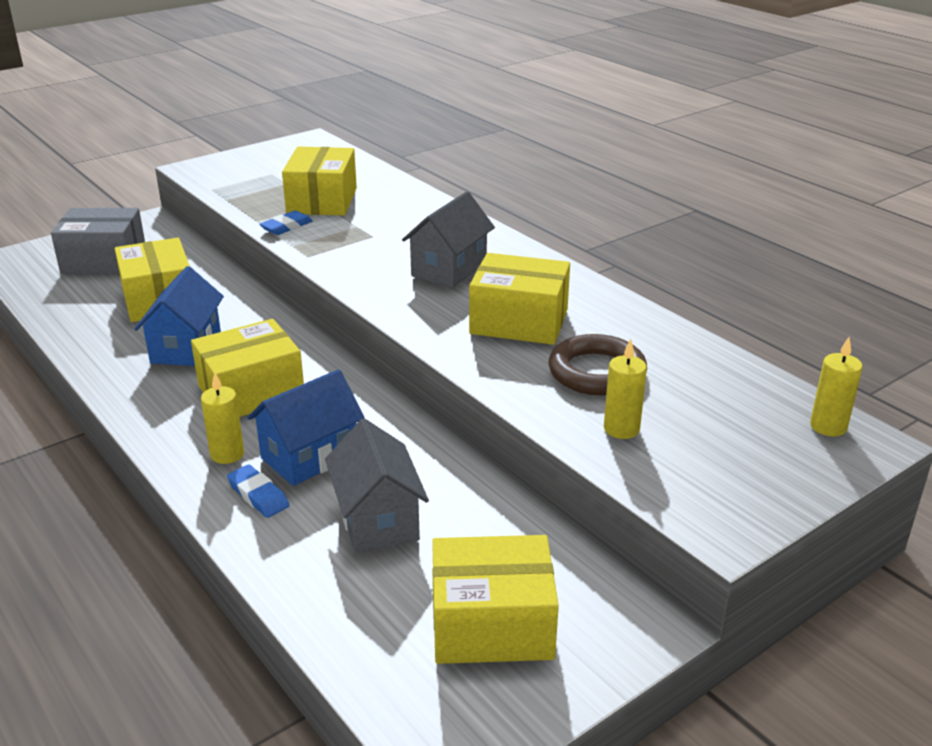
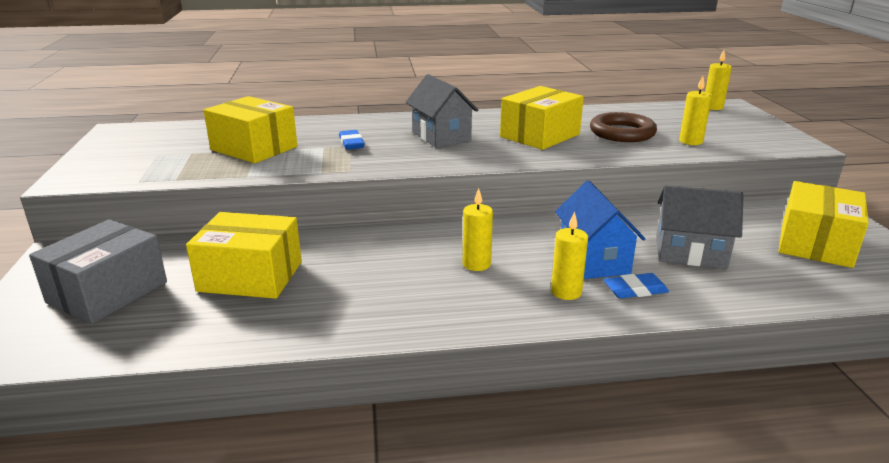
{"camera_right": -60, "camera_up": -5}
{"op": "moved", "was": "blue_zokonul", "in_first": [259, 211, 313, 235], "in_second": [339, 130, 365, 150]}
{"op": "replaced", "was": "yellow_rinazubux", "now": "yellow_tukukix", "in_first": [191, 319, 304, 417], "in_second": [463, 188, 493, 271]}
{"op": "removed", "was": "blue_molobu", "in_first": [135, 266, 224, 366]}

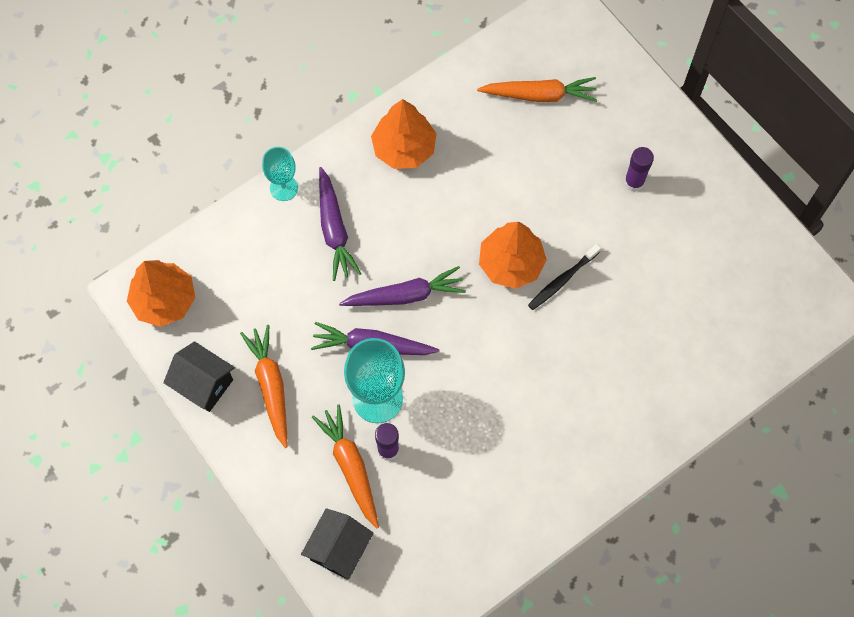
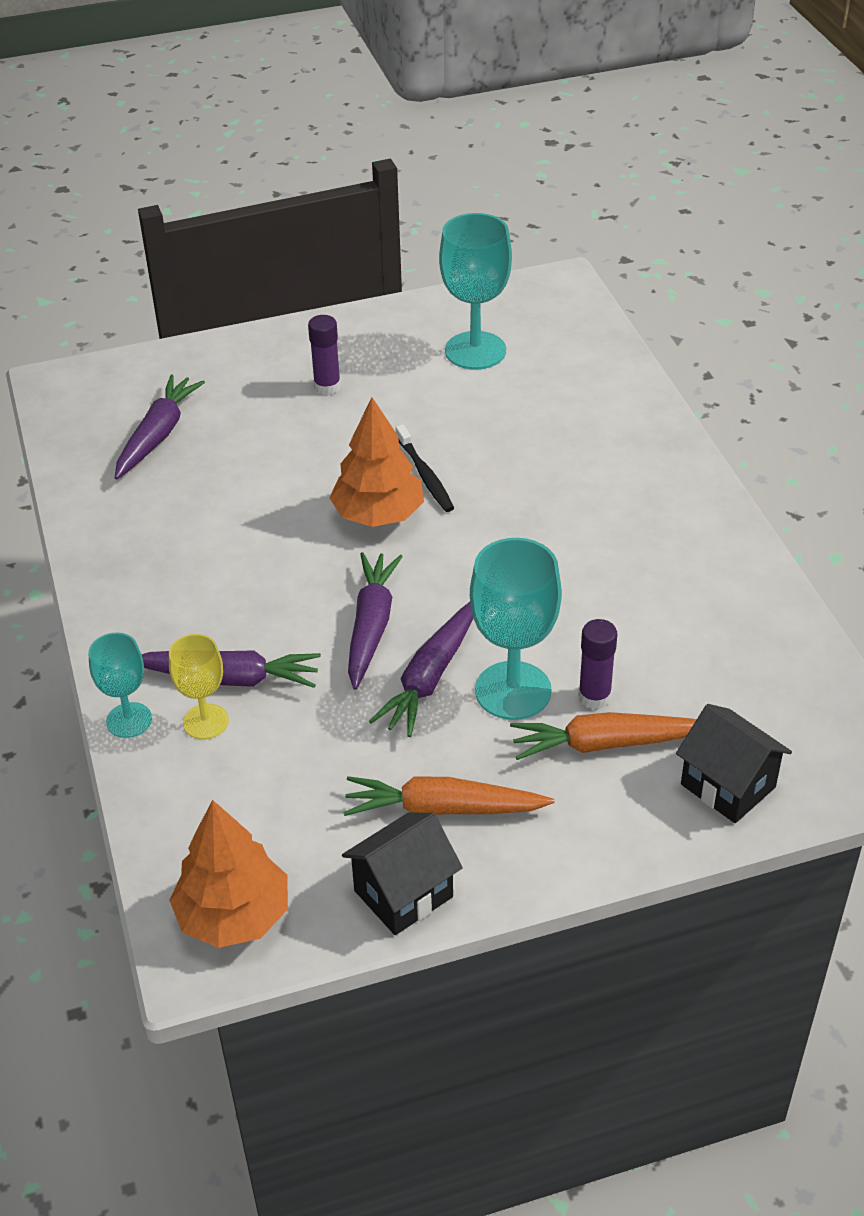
{"camera_right": -70, "camera_up": -25}
{"op": "recoloured", "was": "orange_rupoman", "now": "purple_rupoman", "in_first": [477, 77, 597, 102], "in_second": [115, 374, 205, 479]}
{"op": "added", "now": "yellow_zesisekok", "in_second": [169, 634, 229, 739]}
{"op": "added", "now": "turquoise_zesisekok", "in_second": [439, 213, 512, 370]}
{"op": "removed", "was": "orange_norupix", "in_first": [371, 99, 437, 169]}

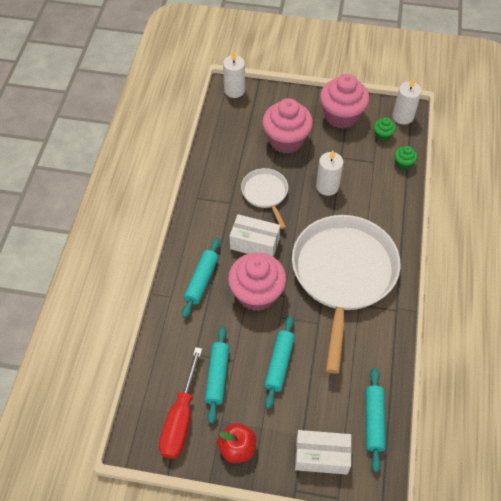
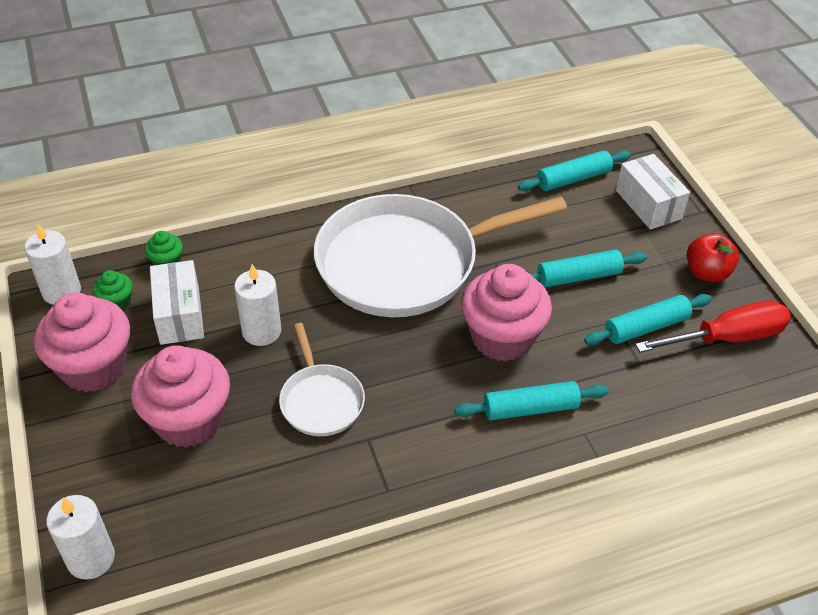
{"camera_right": -120, "camera_up": -10}
{"op": "moved", "was": "white_rinazubux", "in_first": [230, 214, 280, 257], "in_second": [150, 260, 204, 345]}
{"op": "turned", "was": "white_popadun", "in_first": [241, 168, 288, 229], "in_second": [279, 323, 365, 436], "clockwise": -60}

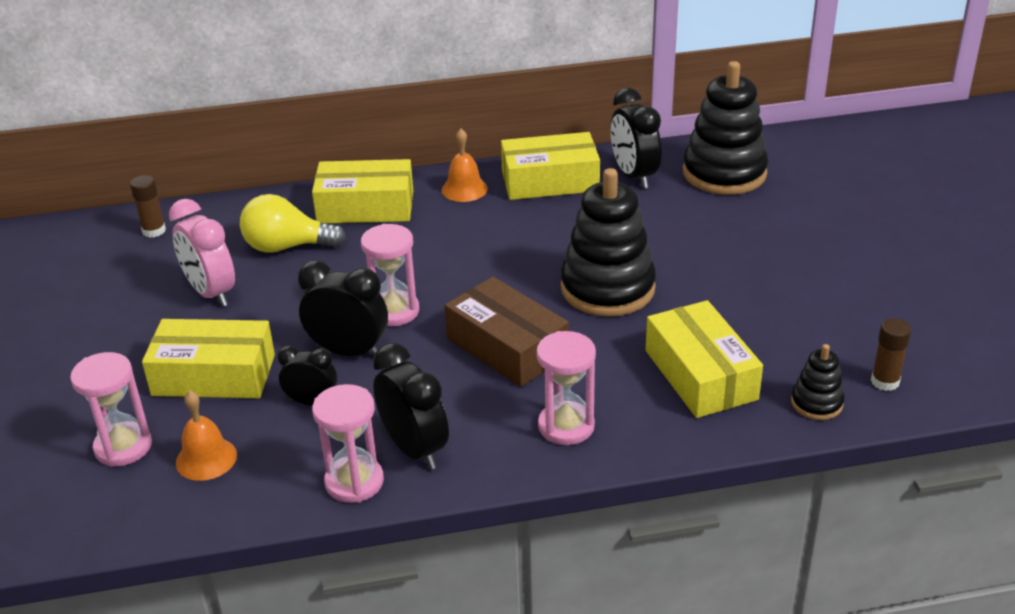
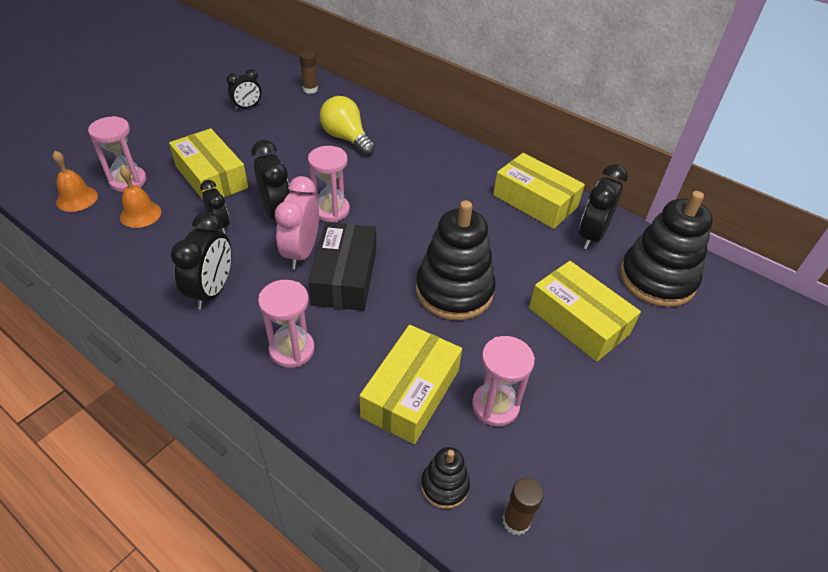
{"camera_right": 45, "camera_up": 10}
{"op": "moved", "was": "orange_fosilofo", "in_first": [442, 129, 488, 202], "in_second": [52, 151, 98, 212]}
{"op": "added", "now": "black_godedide", "in_second": [227, 69, 261, 110]}
{"op": "moved", "was": "pink_godedide", "in_first": [169, 199, 235, 307], "in_second": [275, 176, 319, 269]}
{"op": "recoloured", "was": "brown_rinazubux", "now": "black_rinazubux", "in_first": [444, 277, 569, 387], "in_second": [309, 222, 376, 311]}
{"op": "moved", "was": "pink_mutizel", "in_first": [312, 384, 384, 503], "in_second": [472, 336, 535, 427]}
{"op": "moved", "was": "yellow_rinazubux", "in_first": [312, 159, 413, 223], "in_second": [529, 261, 641, 362]}

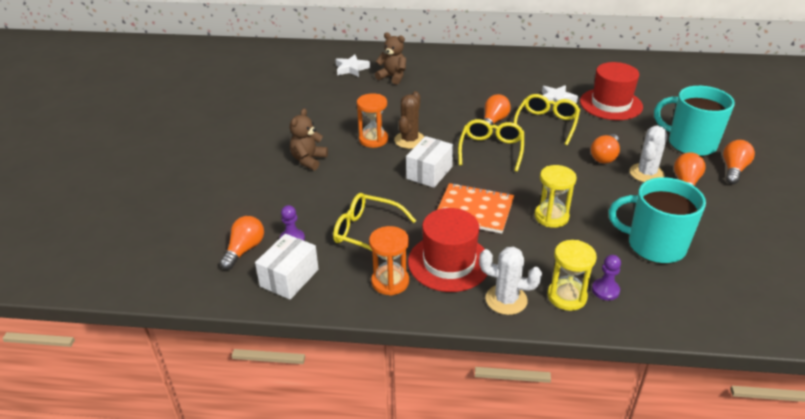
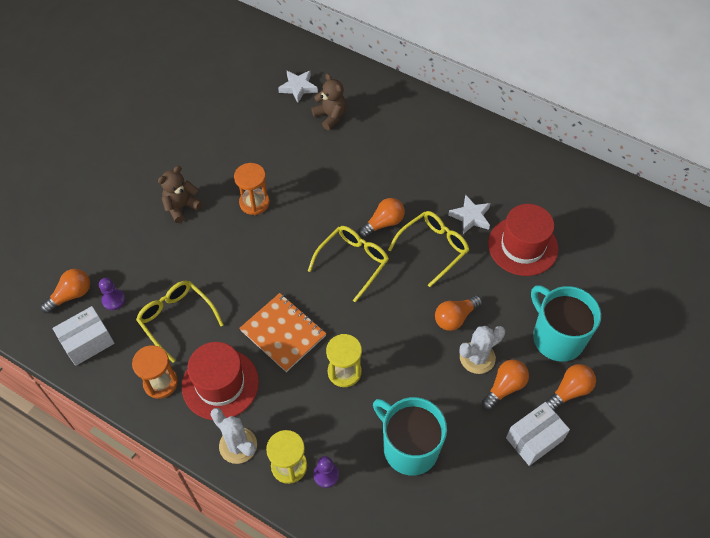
{"camera_right": 25, "camera_up": 20}
{"op": "moved", "was": "white_rinazubux", "in_first": [406, 136, 453, 188], "in_second": [506, 402, 570, 466]}
{"op": "removed", "was": "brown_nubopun", "in_first": [394, 91, 424, 149]}

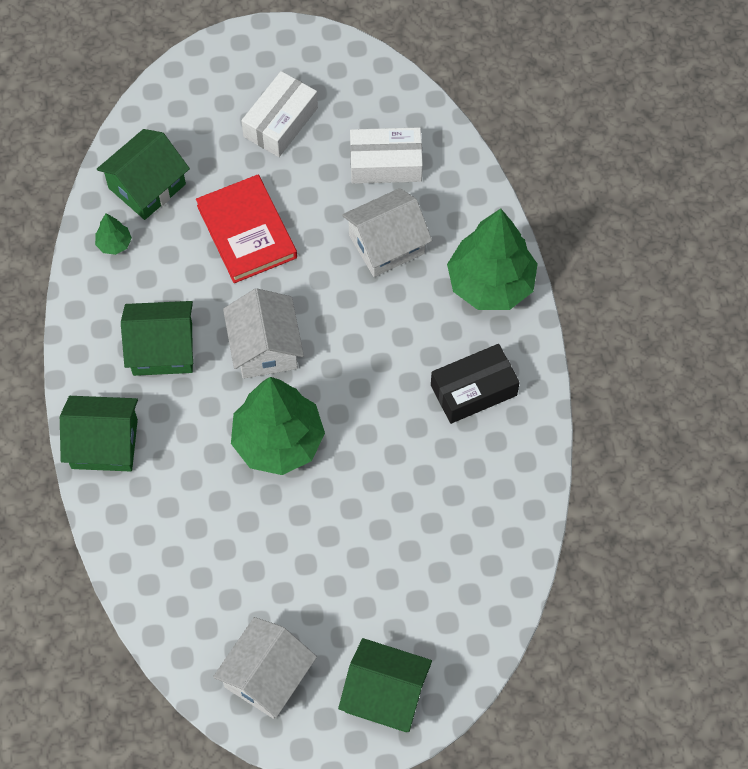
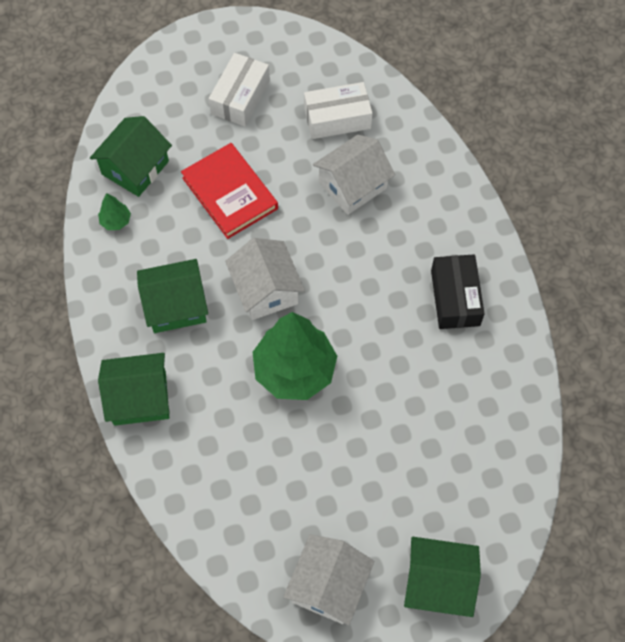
{"camera_right": -10, "camera_up": 0}
{"op": "turned", "was": "black_rinazubux", "in_first": [431, 344, 520, 424], "in_second": [431, 254, 485, 329], "clockwise": -60}
{"op": "removed", "was": "green_norupix", "in_first": [447, 209, 538, 310]}

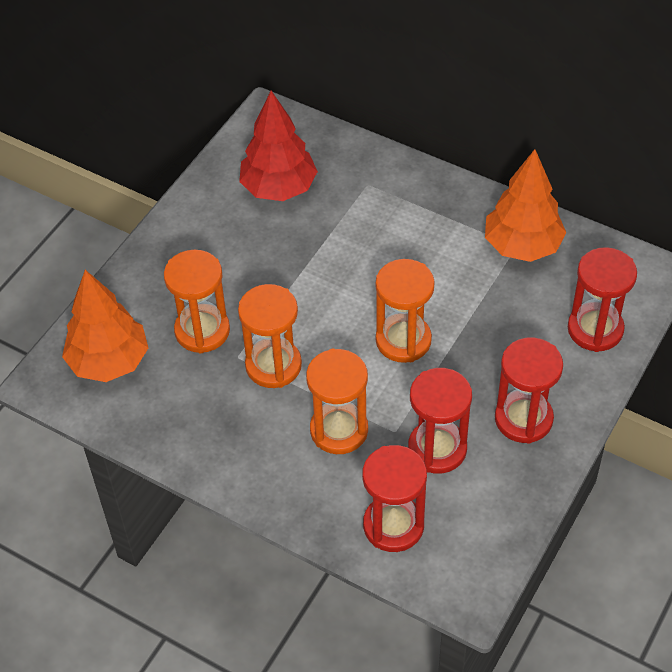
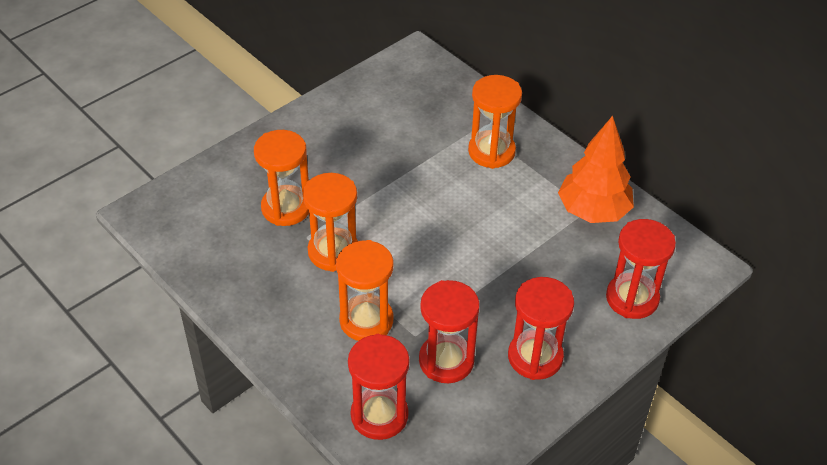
{"camera_right": 15, "camera_up": -5}
{"op": "moved", "was": "orange_mutizel", "in_first": [376, 259, 435, 363], "in_second": [468, 75, 522, 169]}
{"op": "removed", "was": "orange_norupix", "in_first": [62, 270, 148, 382]}
{"op": "removed", "was": "red_norupix", "in_first": [239, 91, 318, 201]}

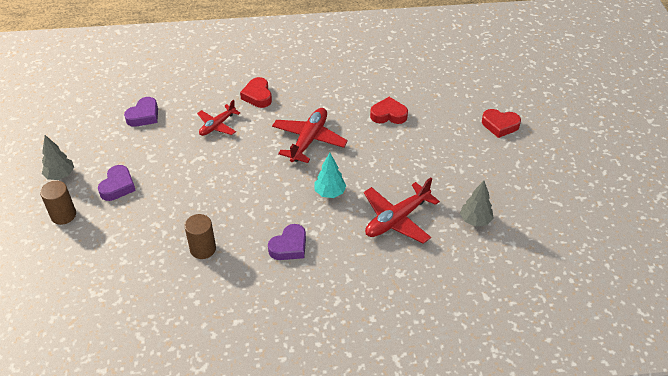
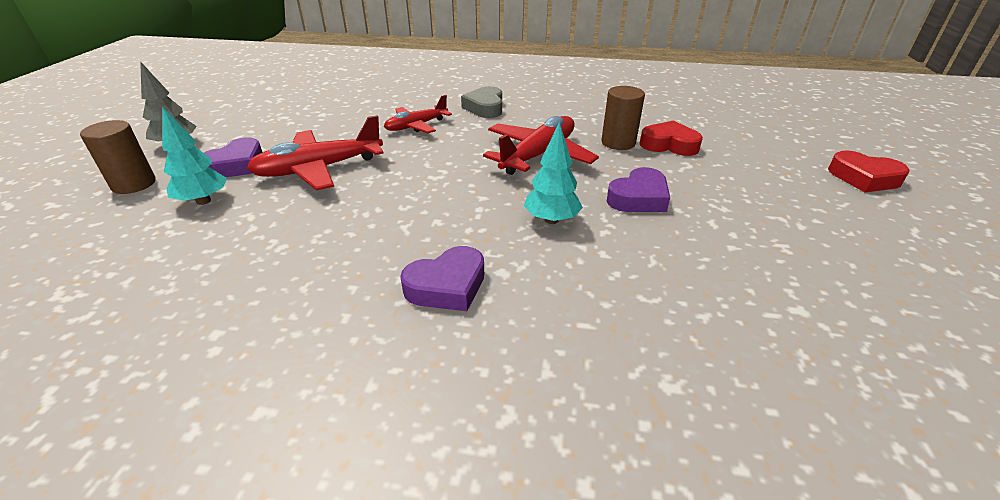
{"camera_right": 15, "camera_up": -10}
{"op": "added", "now": "turquoise_norupix", "in_second": [162, 106, 227, 205]}
{"op": "moved", "was": "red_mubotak", "in_first": [364, 178, 440, 244], "in_second": [246, 115, 384, 190]}
{"op": "recoloured", "was": "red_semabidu", "now": "grey_semabidu", "in_first": [240, 77, 272, 108], "in_second": [461, 86, 502, 118]}
{"op": "moved", "was": "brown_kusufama", "in_first": [184, 214, 216, 259], "in_second": [601, 86, 645, 150]}
{"op": "moved", "was": "purple_semabidu", "in_first": [124, 97, 158, 127], "in_second": [606, 167, 670, 212]}
{"op": "removed", "was": "grey_norupix", "in_first": [460, 181, 494, 227]}

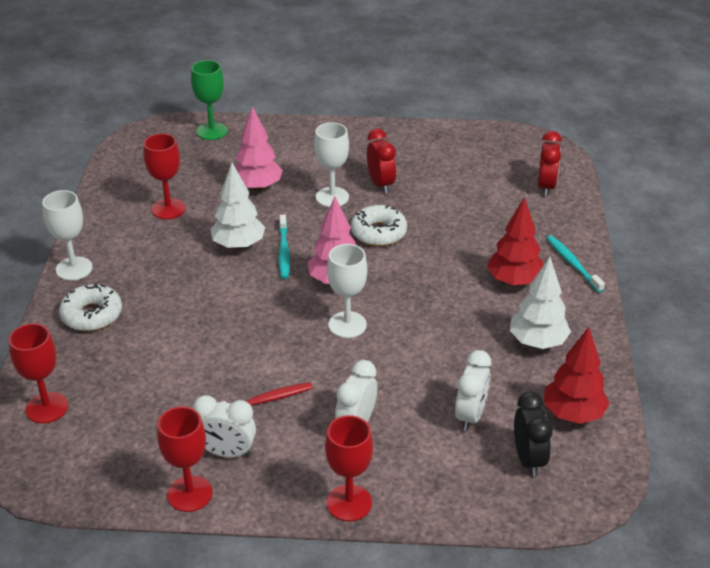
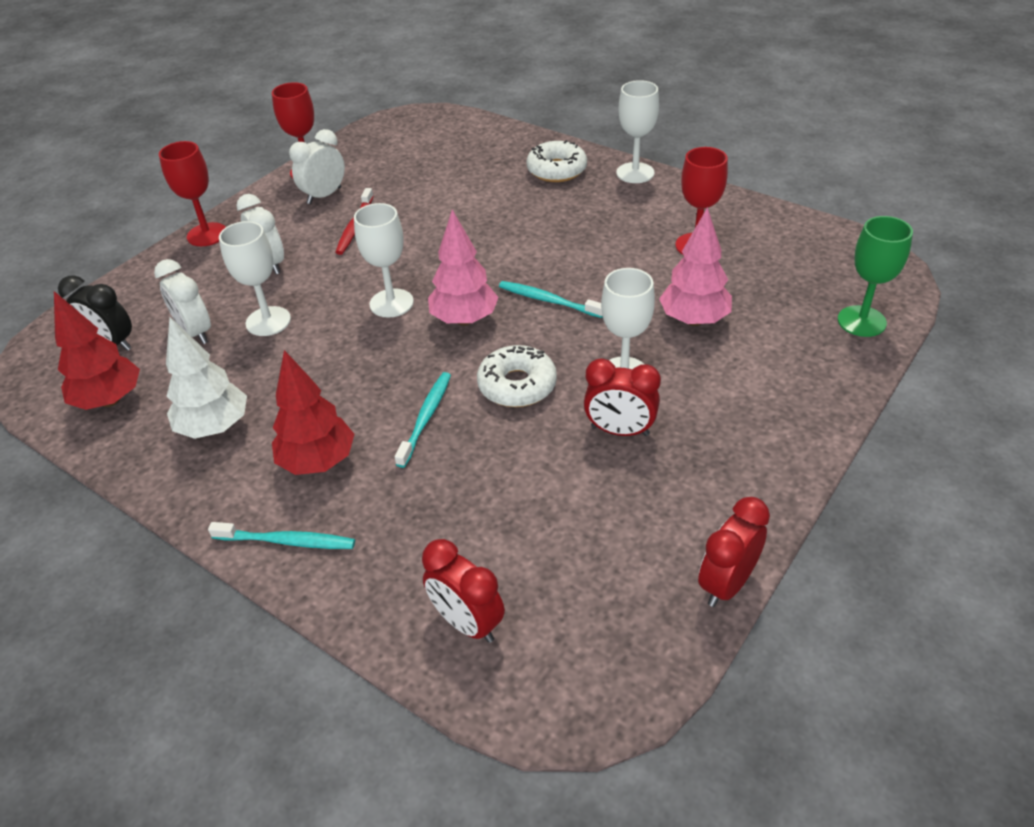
{"camera_right": 125, "camera_up": 5}
{"op": "added", "now": "white_zesisekok", "in_second": [219, 221, 291, 336]}
{"op": "added", "now": "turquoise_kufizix", "in_second": [395, 372, 451, 468]}
{"op": "added", "now": "red_godedide", "in_second": [698, 497, 770, 607]}
{"op": "removed", "was": "red_zesisekok", "in_first": [9, 323, 68, 423]}
{"op": "removed", "was": "white_norupix", "in_first": [210, 163, 265, 250]}

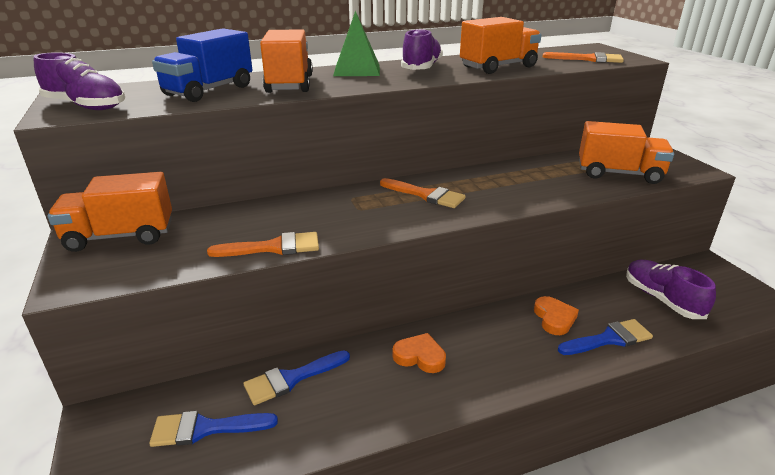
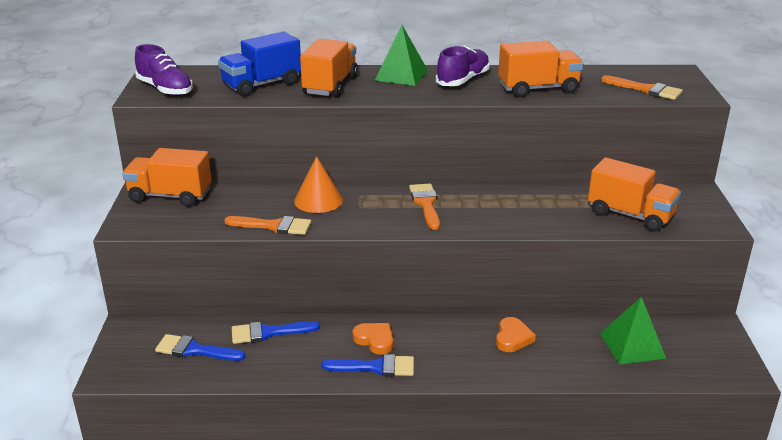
{"camera_right": 20, "camera_up": 0}
{"op": "added", "now": "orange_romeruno", "in_second": [294, 156, 343, 213]}
{"op": "moved", "was": "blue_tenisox", "in_first": [558, 319, 653, 355], "in_second": [321, 354, 414, 377]}
{"op": "turned", "was": "orange_tenisox", "in_first": [380, 178, 466, 208], "in_second": [409, 183, 440, 230], "clockwise": -150}
{"op": "replaced", "was": "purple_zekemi", "now": "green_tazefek", "in_first": [626, 260, 716, 319], "in_second": [600, 296, 666, 365]}

